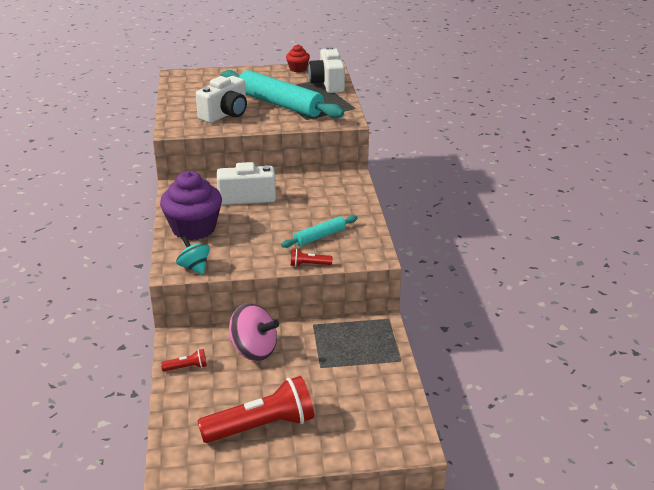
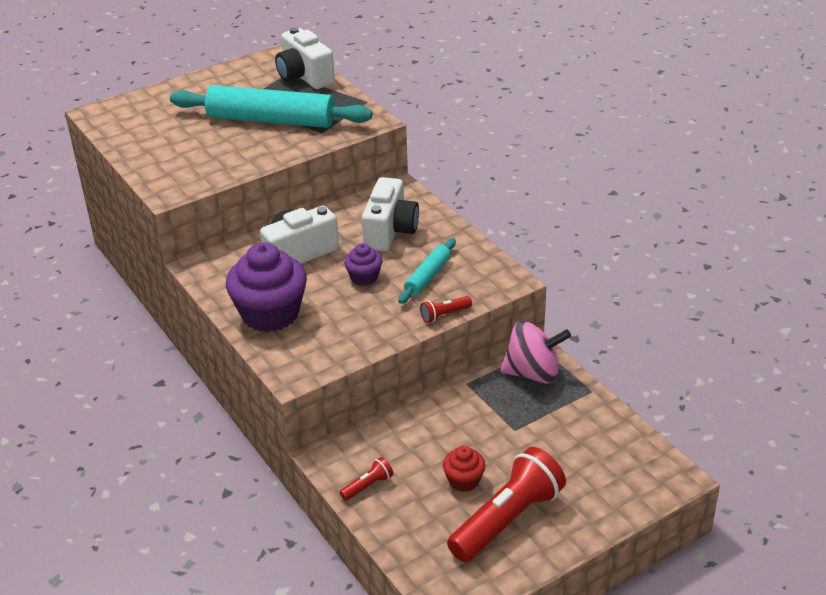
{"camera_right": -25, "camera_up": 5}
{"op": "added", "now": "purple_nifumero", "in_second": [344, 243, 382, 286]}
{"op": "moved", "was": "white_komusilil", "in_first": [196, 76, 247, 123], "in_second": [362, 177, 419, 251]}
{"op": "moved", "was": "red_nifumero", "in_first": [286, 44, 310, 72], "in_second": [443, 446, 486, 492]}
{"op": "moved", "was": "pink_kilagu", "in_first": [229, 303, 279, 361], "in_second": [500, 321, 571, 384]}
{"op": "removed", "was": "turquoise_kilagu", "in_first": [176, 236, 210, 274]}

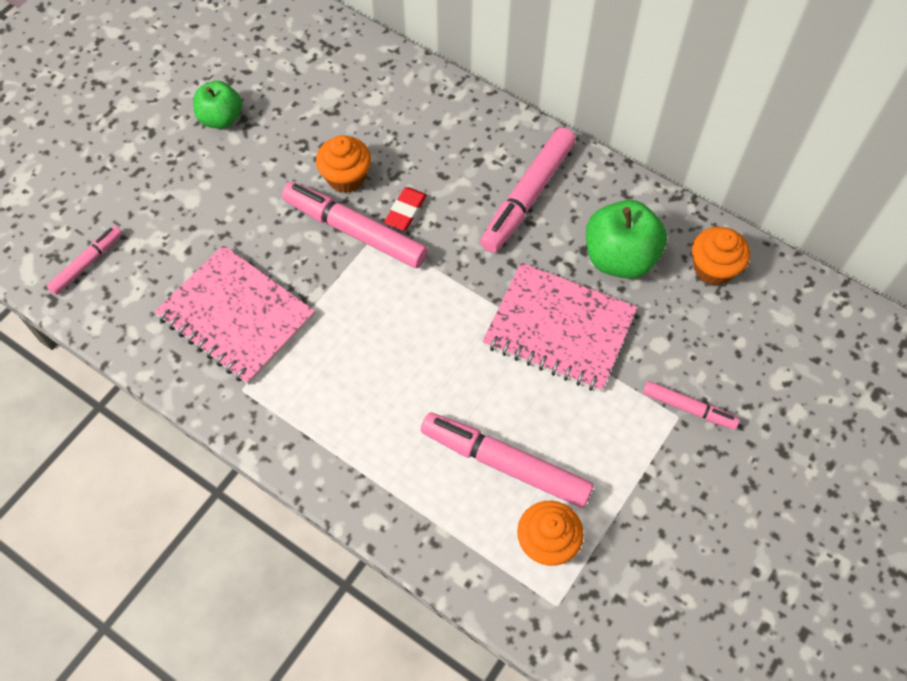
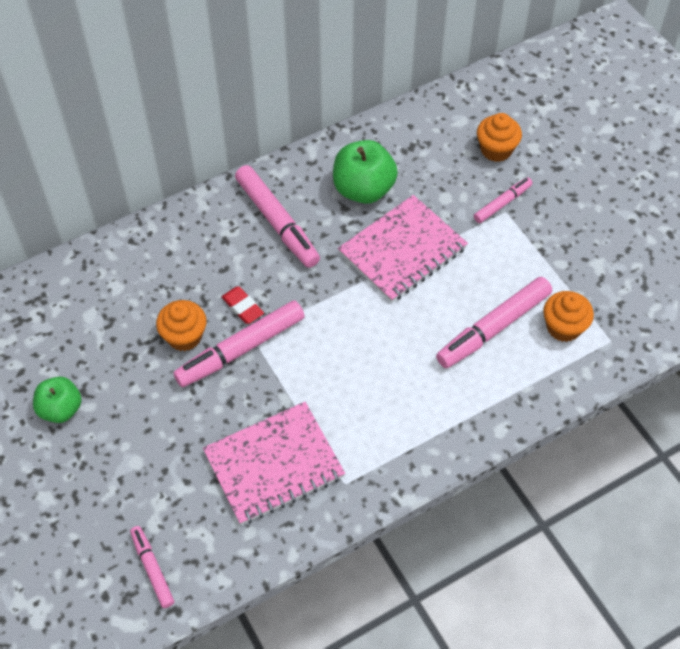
{"camera_right": -65, "camera_up": -5}
{"op": "moved", "was": "orange_nifumero", "in_first": [692, 227, 750, 286], "in_second": [477, 113, 522, 162]}

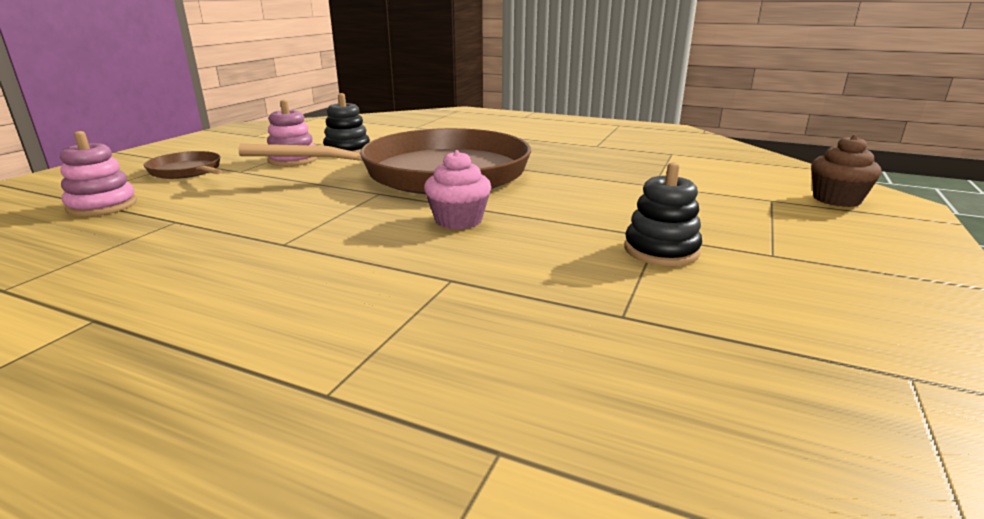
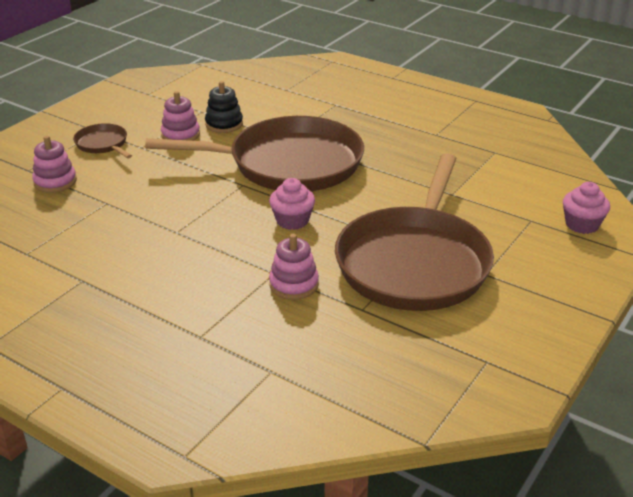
{"camera_right": 10, "camera_up": 10}
{"op": "added", "now": "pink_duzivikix", "in_second": [269, 234, 319, 300]}
{"op": "replaced", "was": "black_duzivikix", "now": "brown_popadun", "in_first": [624, 162, 702, 266], "in_second": [335, 153, 494, 311]}
{"op": "recoloured", "was": "brown_nifumero", "now": "pink_nifumero", "in_first": [811, 135, 882, 207], "in_second": [563, 182, 610, 234]}

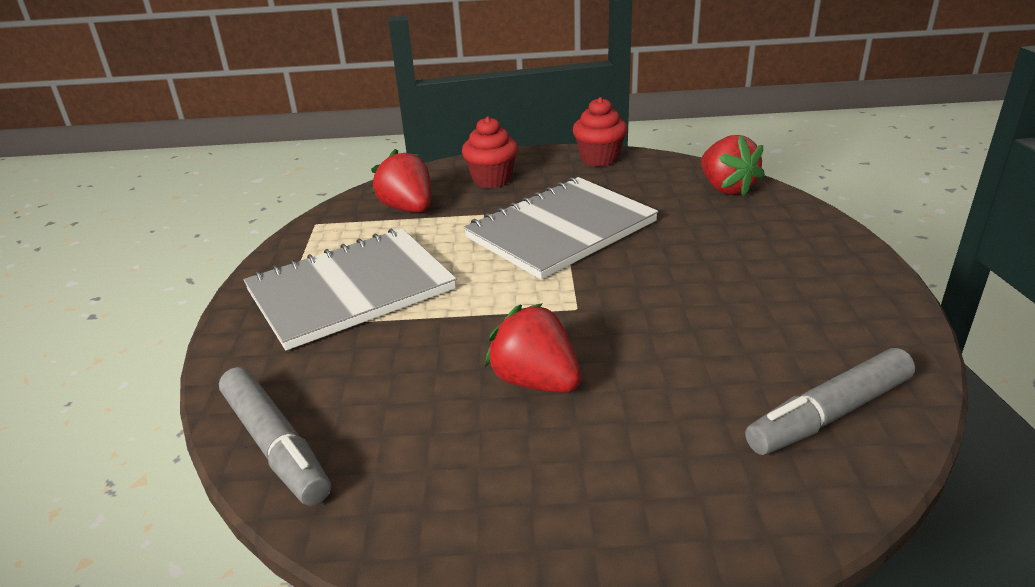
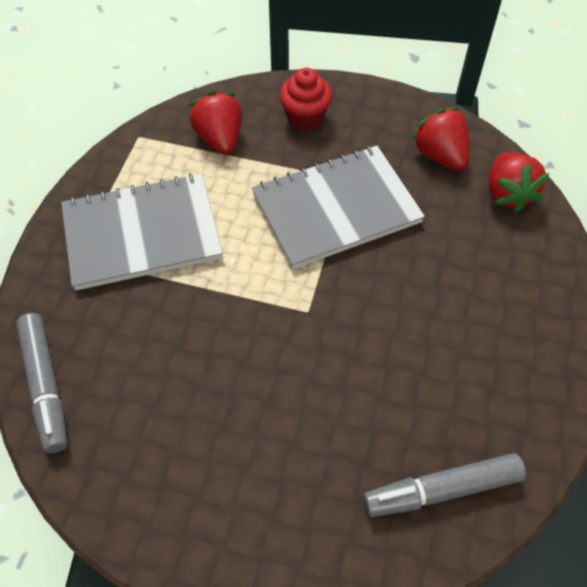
{"camera_right": 15, "camera_up": 25}
{"op": "moved", "was": "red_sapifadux", "in_first": [485, 303, 581, 393], "in_second": [411, 108, 470, 170]}
{"op": "removed", "was": "red_nifumero", "in_first": [573, 97, 627, 167]}

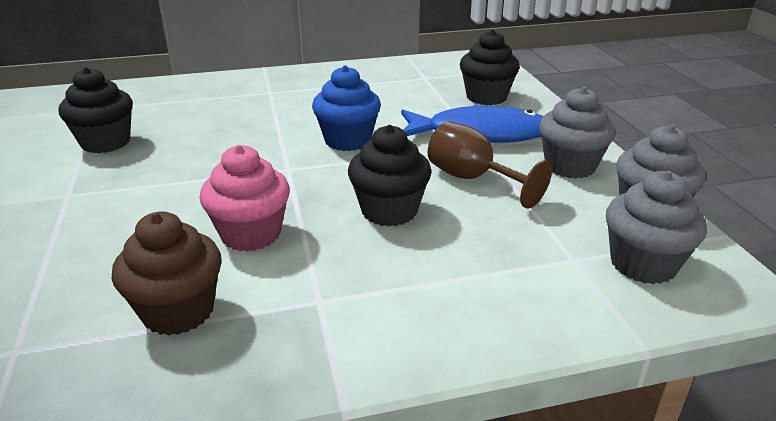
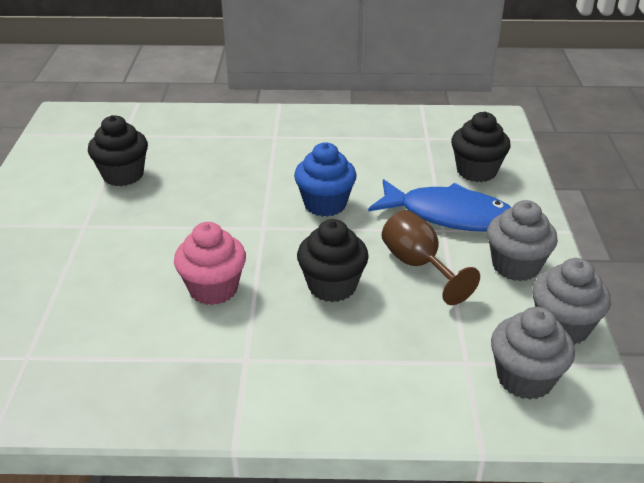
{"camera_right": 15, "camera_up": 5}
{"op": "removed", "was": "brown_nifumero", "in_first": [112, 211, 222, 336]}

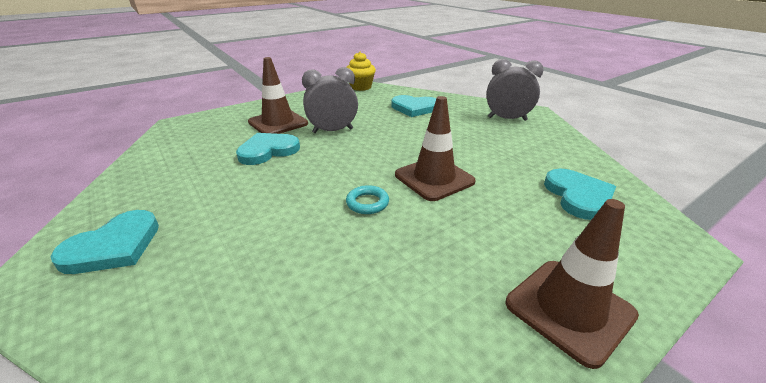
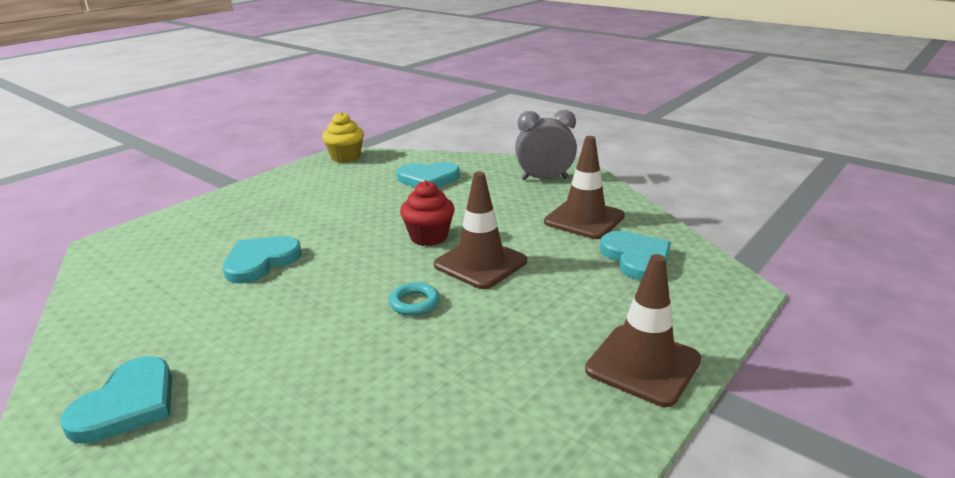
{"camera_right": -15, "camera_up": -5}
{"op": "added", "now": "red_nifumero", "in_second": [400, 180, 455, 246]}
{"op": "moved", "was": "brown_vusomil", "in_first": [248, 57, 308, 134], "in_second": [544, 136, 625, 239]}
{"op": "removed", "was": "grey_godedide", "in_first": [302, 67, 358, 133]}

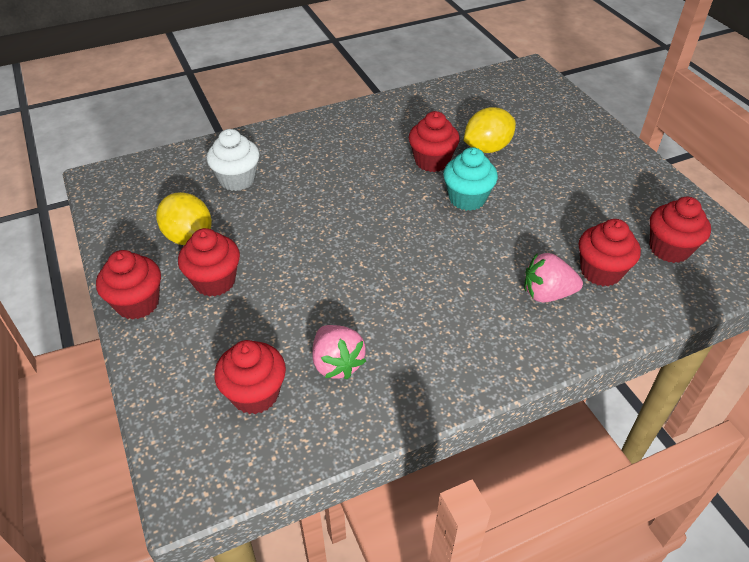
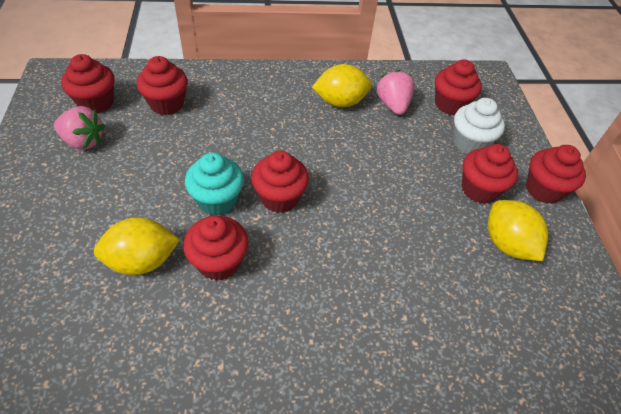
{"camera_right": -165, "camera_up": 5}
{"op": "moved", "was": "pink_sapifadux", "in_first": [524, 253, 583, 303], "in_second": [54, 106, 105, 150]}
{"op": "added", "now": "red_nifumero", "in_second": [251, 151, 309, 213]}
{"op": "added", "now": "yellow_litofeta", "in_second": [312, 64, 372, 107]}
{"op": "moved", "was": "white_nifumero", "in_first": [207, 129, 260, 191], "in_second": [454, 98, 505, 154]}

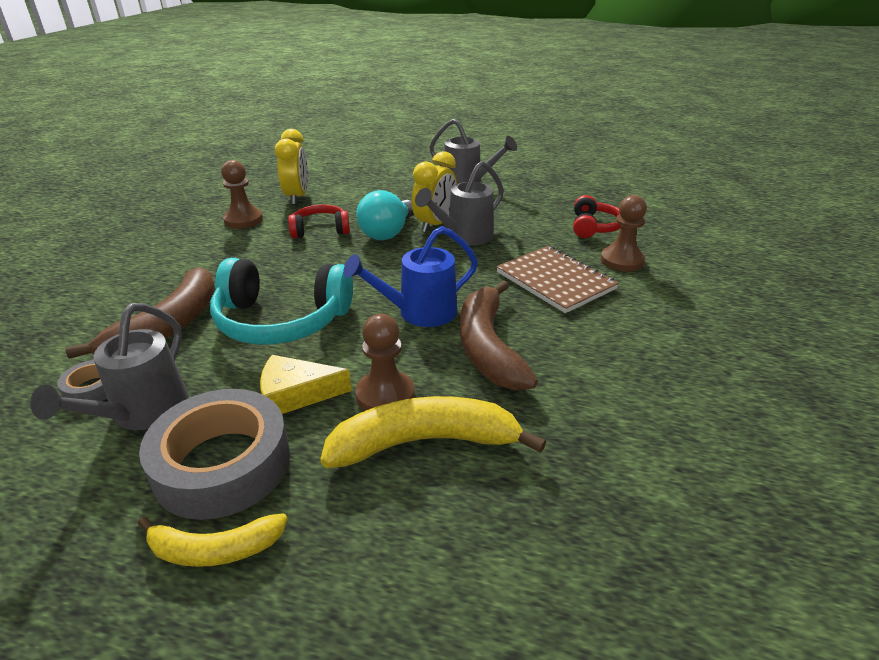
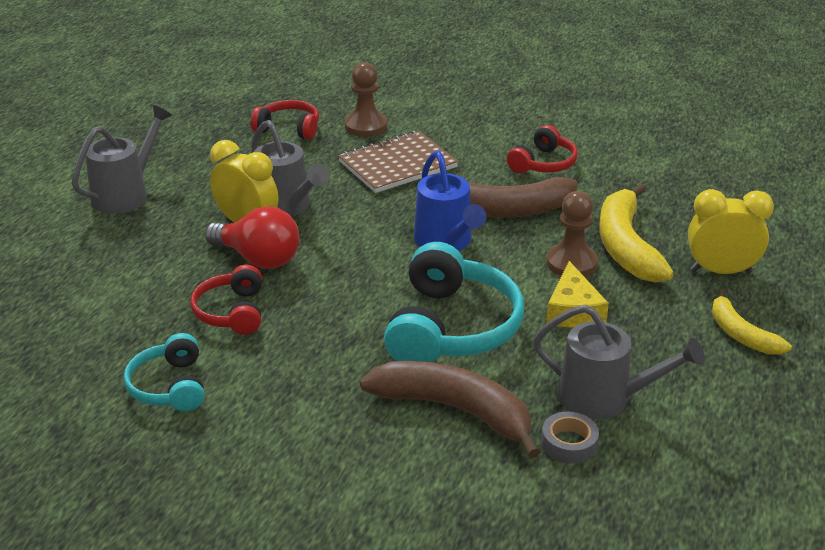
{"camera_right": -85, "camera_up": 0}
{"op": "replaced", "was": "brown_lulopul", "now": "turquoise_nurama", "in_first": [221, 160, 263, 228], "in_second": [123, 333, 205, 411]}
{"op": "recoloured", "was": "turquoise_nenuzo", "now": "red_nenuzo", "in_first": [356, 190, 414, 240], "in_second": [205, 206, 300, 269]}
{"op": "added", "now": "red_nurama", "in_second": [507, 125, 578, 173]}
{"op": "moved", "was": "yellow_godedide", "in_first": [275, 129, 308, 205], "in_second": [688, 189, 774, 274]}
{"op": "turned", "was": "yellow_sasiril", "in_first": [138, 513, 288, 567], "in_second": [712, 289, 792, 355], "clockwise": 150}
{"op": "removed", "was": "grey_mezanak", "in_first": [139, 389, 290, 520]}

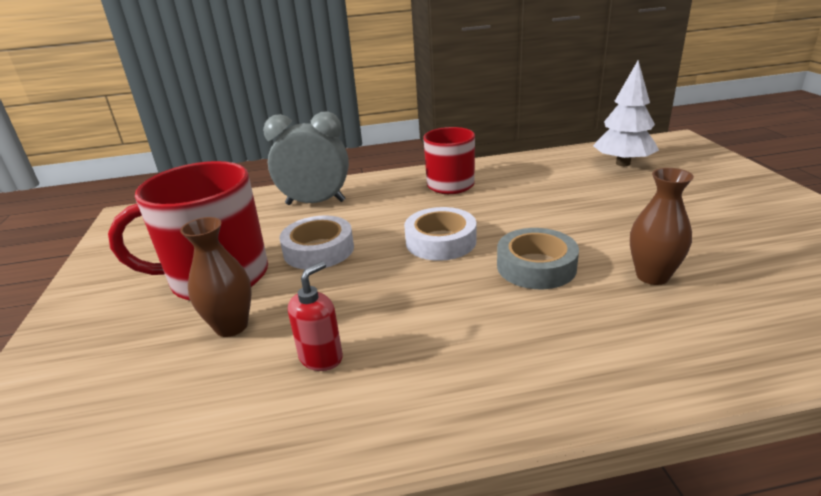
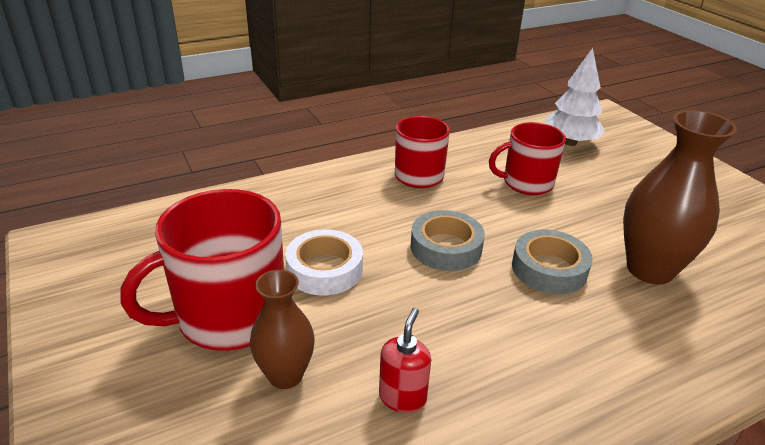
{"camera_right": -20, "camera_up": 5}
{"op": "recoloured", "was": "white_mezanak", "now": "grey_mezanak", "in_first": [404, 207, 476, 261], "in_second": [411, 210, 485, 271]}
{"op": "added", "now": "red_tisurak", "in_second": [489, 122, 566, 195]}
{"op": "resized", "was": "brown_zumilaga", "in_first": [630, 168, 694, 285], "in_second": [623, 110, 737, 285], "ratio": 1.65}
{"op": "removed", "was": "grey_godedide", "in_first": [263, 112, 349, 205]}

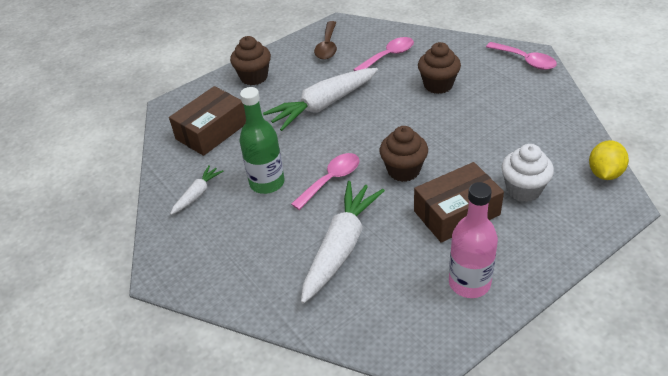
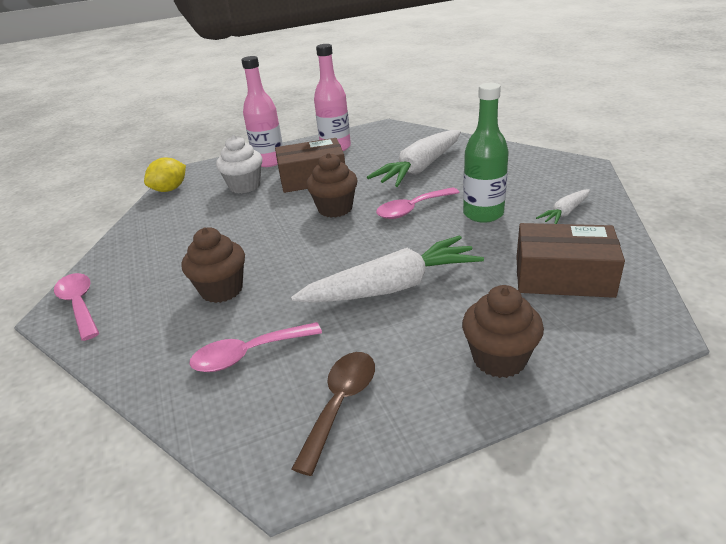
{"camera_right": -165, "camera_up": -10}
{"op": "added", "now": "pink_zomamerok", "in_second": [241, 56, 283, 167]}
{"op": "turned", "was": "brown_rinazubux", "in_first": [169, 86, 246, 156], "in_second": [516, 223, 625, 298], "clockwise": 45}

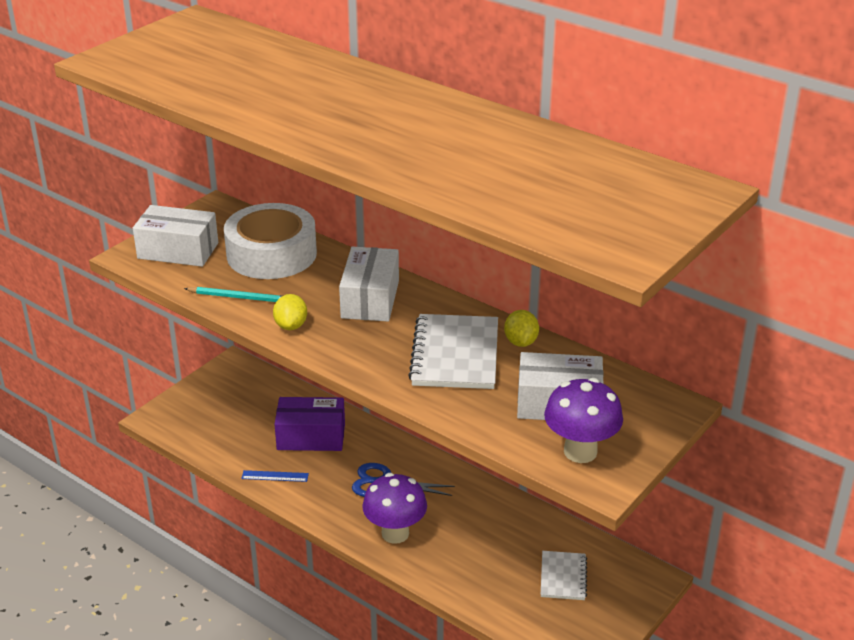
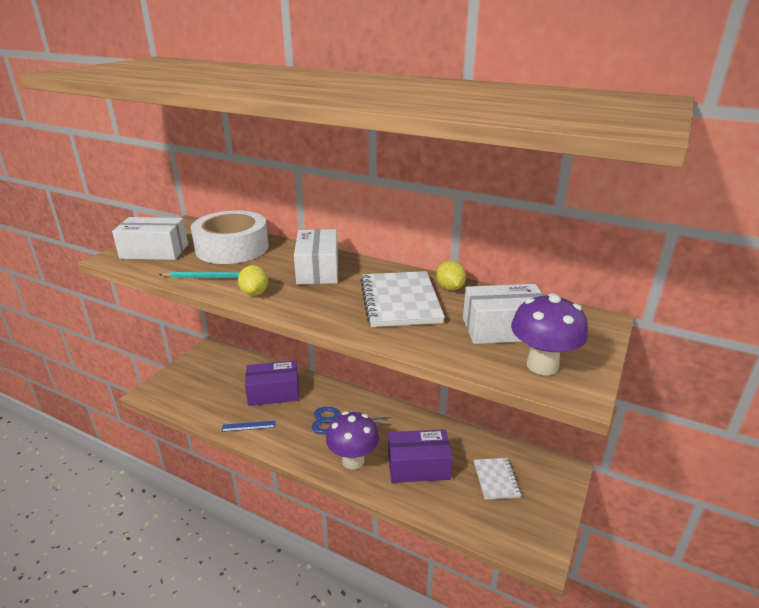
{"camera_right": -10, "camera_up": -5}
{"op": "added", "now": "purple_rinazubux", "in_second": [388, 429, 453, 483]}

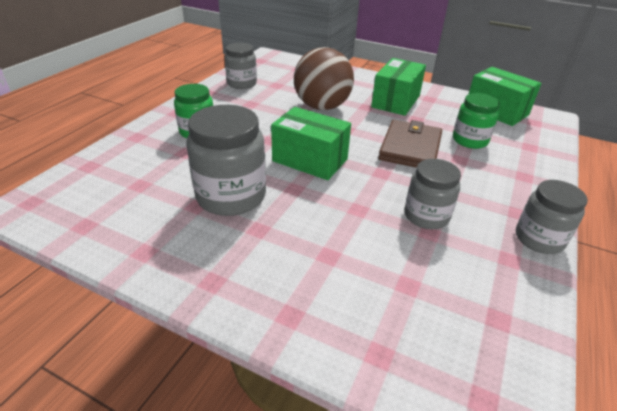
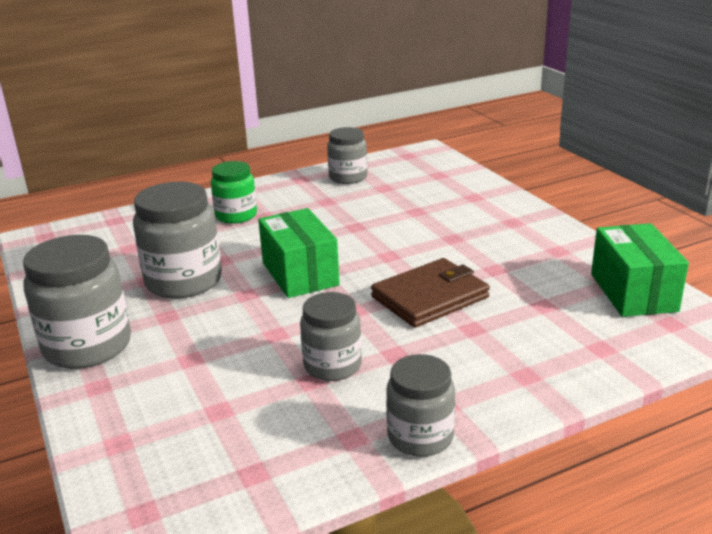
{"camera_right": 40, "camera_up": -10}
{"op": "added", "now": "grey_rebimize", "in_second": [23, 235, 131, 369]}
{"op": "removed", "was": "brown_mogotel", "in_first": [294, 47, 354, 110]}
{"op": "removed", "was": "green_rinazubux", "in_first": [371, 58, 426, 116]}
{"op": "removed", "was": "green_rebimize", "in_first": [453, 93, 500, 149]}

